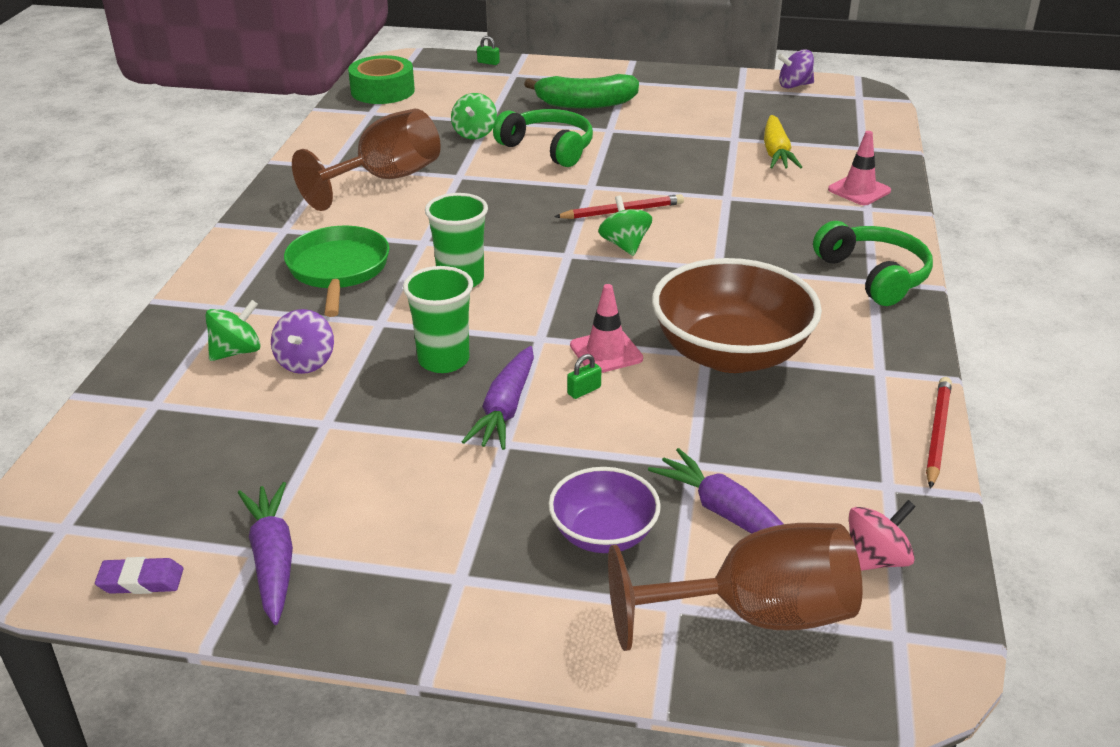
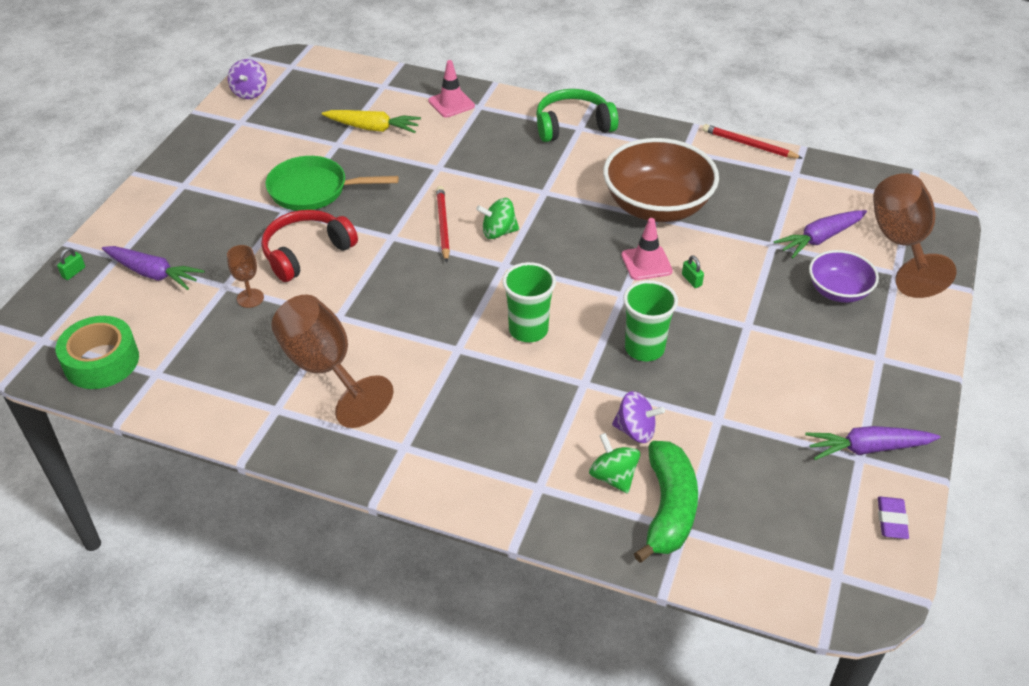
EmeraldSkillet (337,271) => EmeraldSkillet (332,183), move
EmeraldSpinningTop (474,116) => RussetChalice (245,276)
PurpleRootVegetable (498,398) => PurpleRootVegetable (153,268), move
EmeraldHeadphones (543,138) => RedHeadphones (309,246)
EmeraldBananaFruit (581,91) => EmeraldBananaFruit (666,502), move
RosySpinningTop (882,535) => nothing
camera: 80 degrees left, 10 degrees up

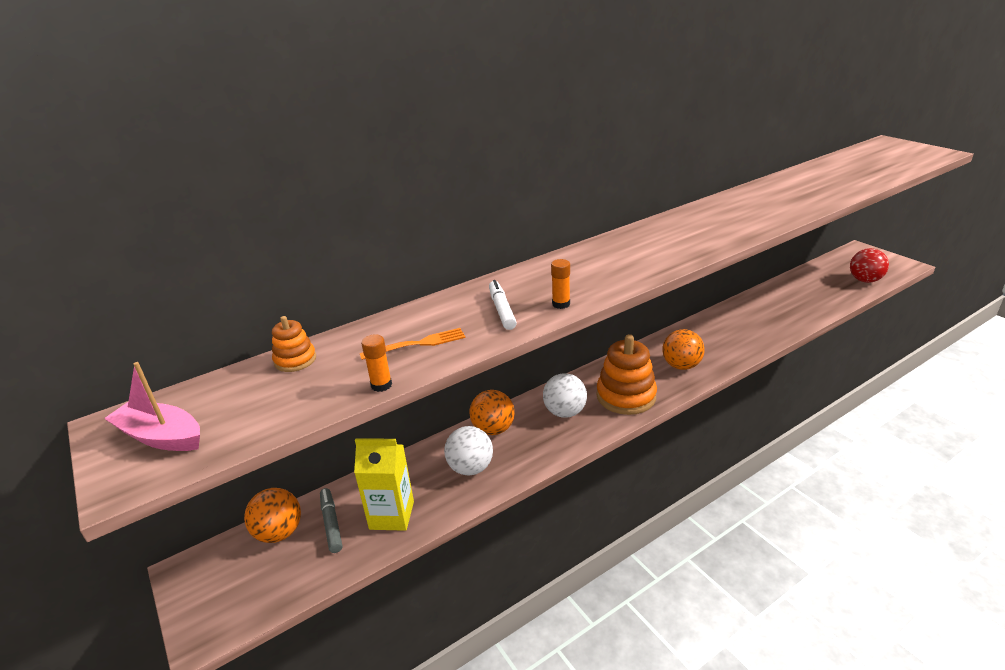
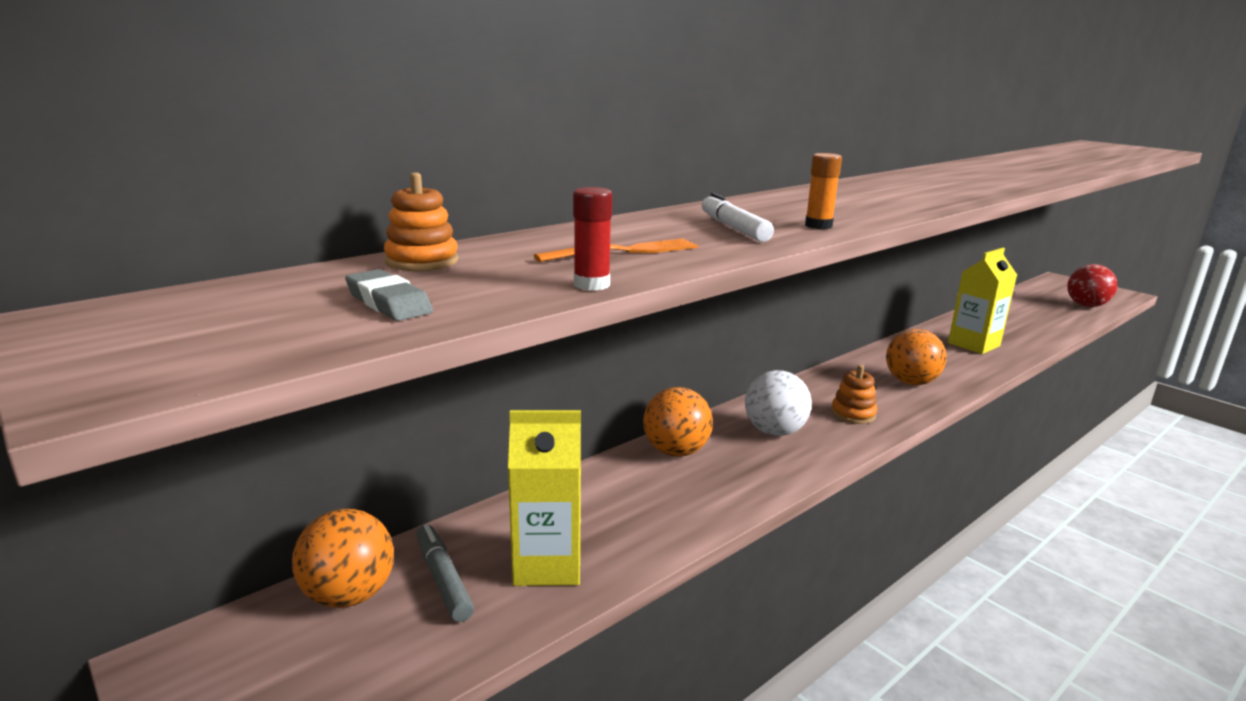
RosyBoat (152,406) => nothing
OrangeStickOfGlue (376,363) => RedStickOfGlue (593,239)
PureWhiteSphere (468,451) => nothing
OrangeStackingToy (626,374) => OrangeStackingToy (854,394), x0.51
nothing => GrayPencilEraser (389,295)
nothing => BrightYellowCarton (982,301)
camera: 10 degrees left, 10 degrees down

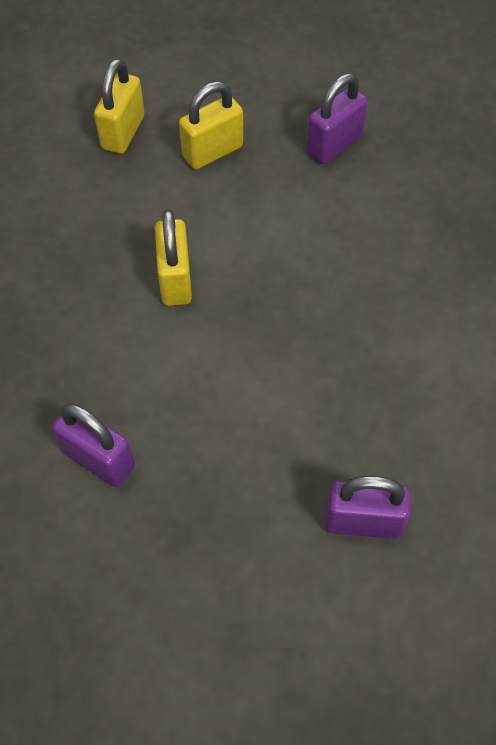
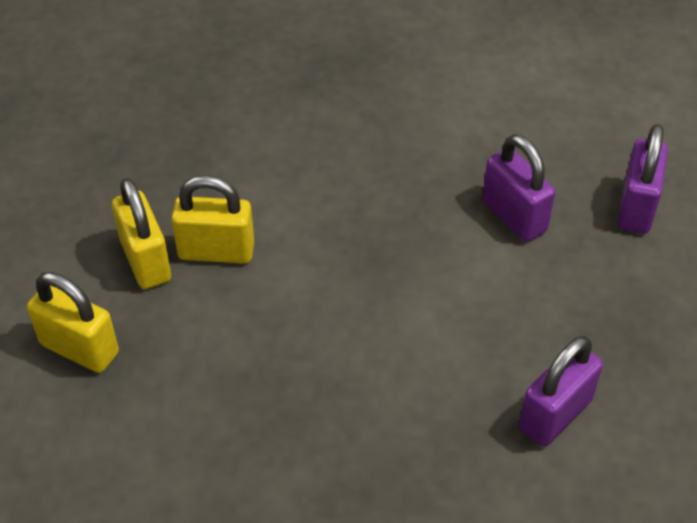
BrightYellowPadlock (173,257) => BrightYellowPadlock (212,219), move
PurplePadlock (337,118) => PurplePadlock (518,188), move
camera: 80 degrees left, 10 degrees down

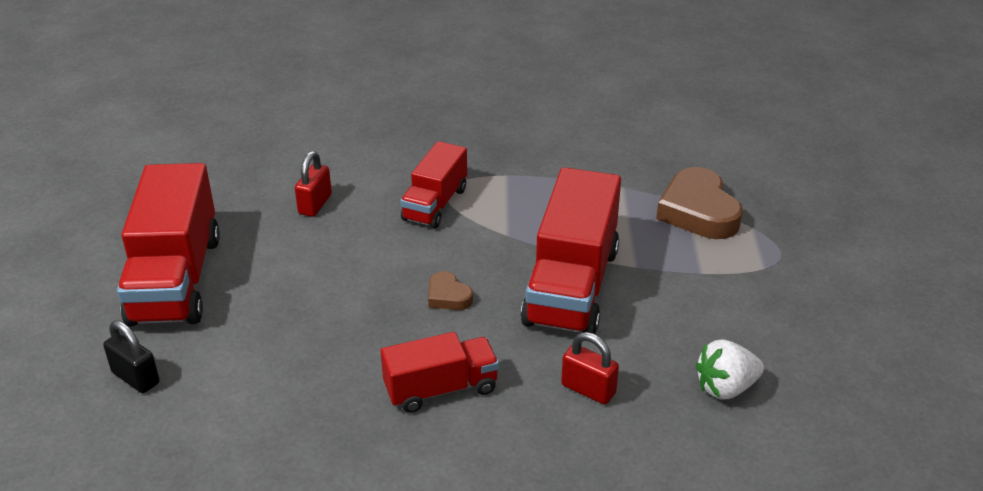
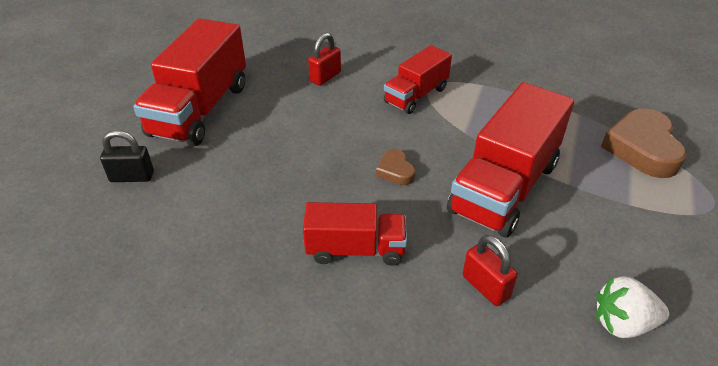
BlackPadlock (131,356) => BlackPadlock (127,156), 60 degrees counterclockwise
camera: 20 degrees right, 5 degrees up

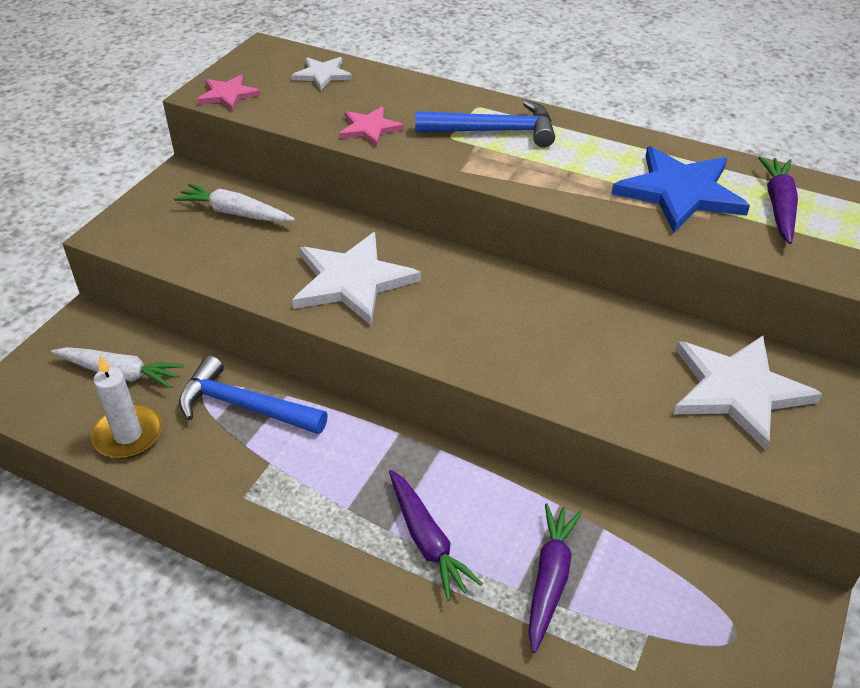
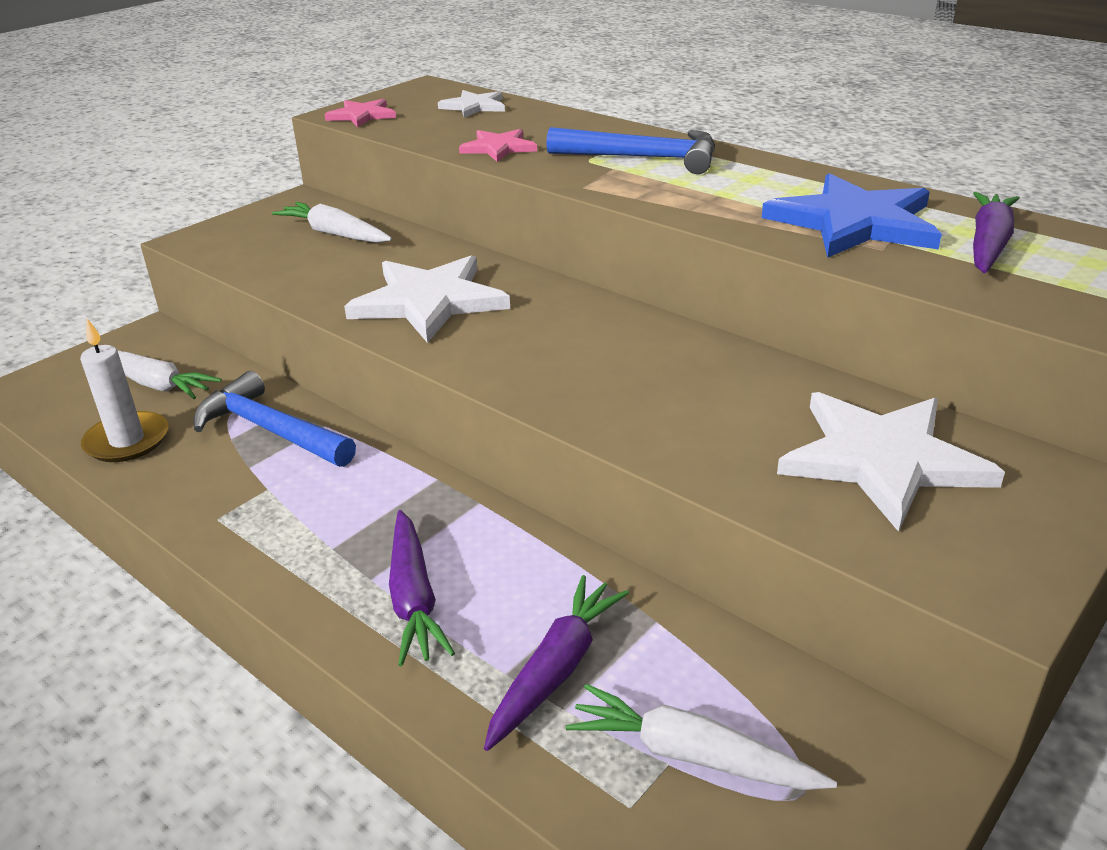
nothing => PureWhiteRootVegetable (701,737)
camera: 15 degrees right, 10 degrees down

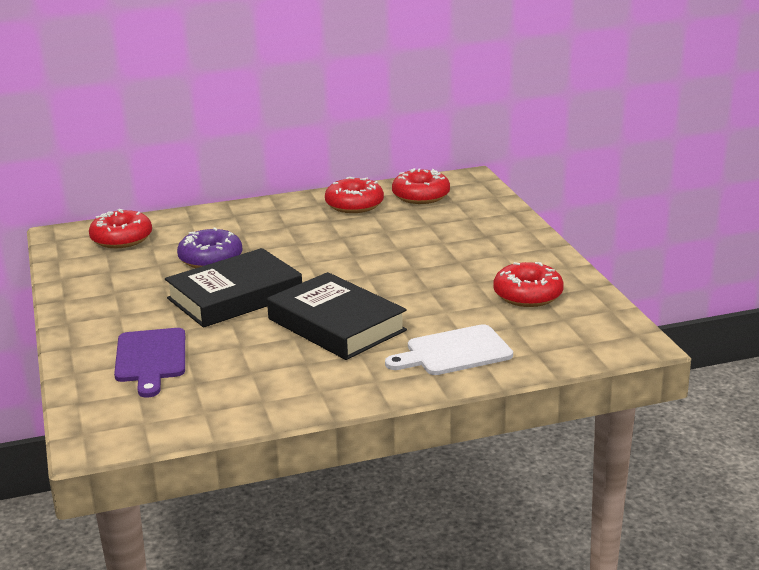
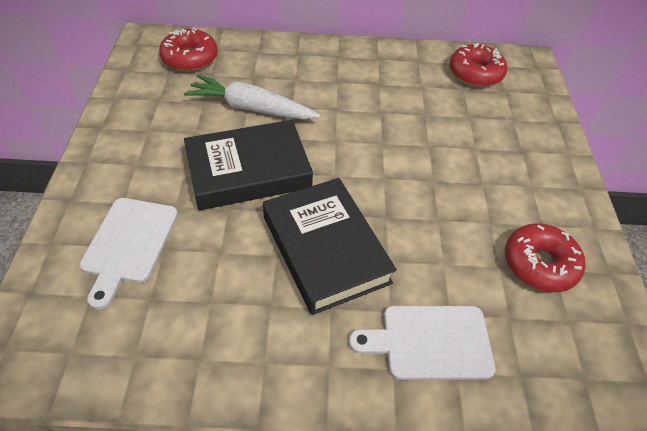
PurpleCuttingBoard (149,362) => PureWhiteCuttingBoard (128,253)
PurpleDonut (209,247) => PureWhiteRootVegetable (252,97)
RedDonut (354,195) => nothing
camera: 15 degrees right, 25 degrees up

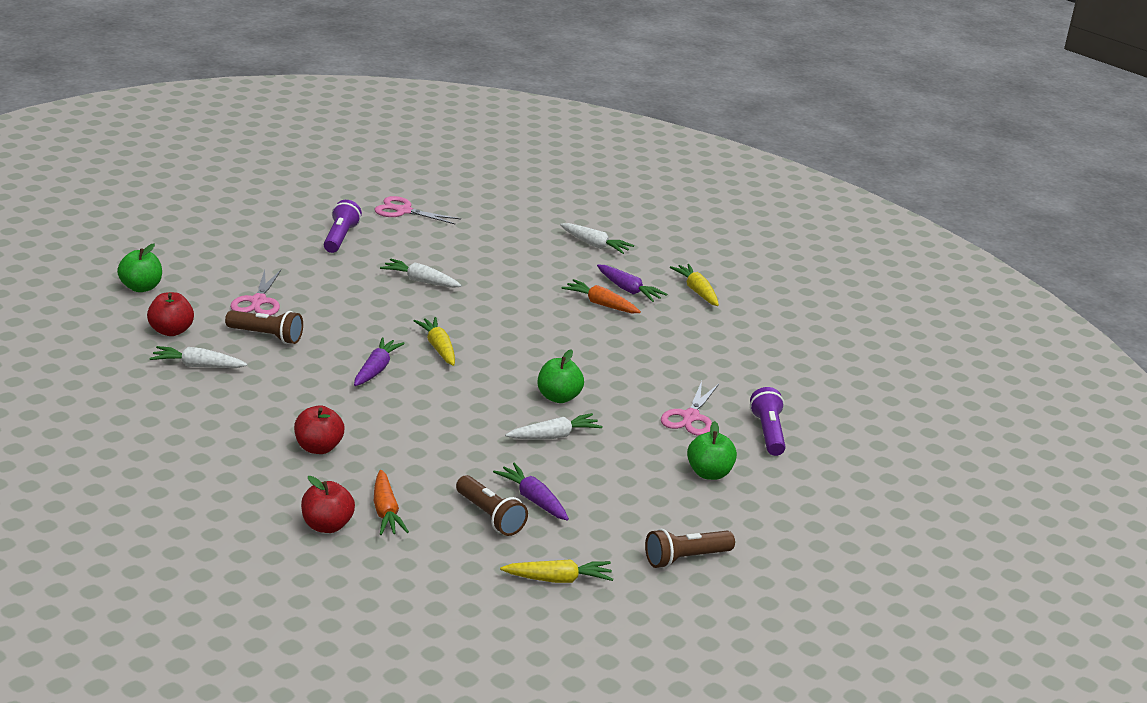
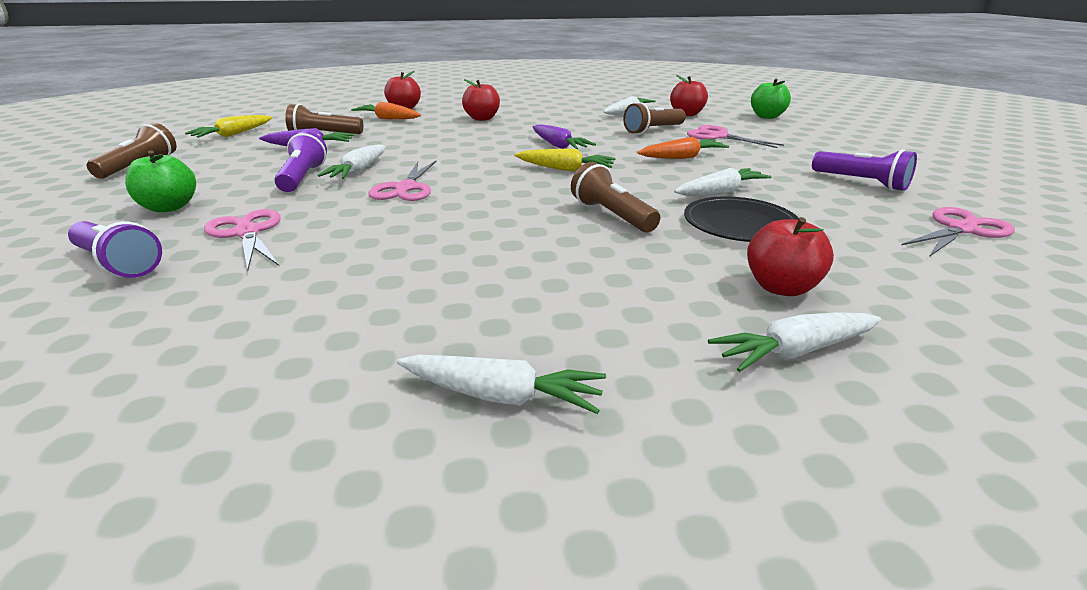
EmeraldToyApple (561,376) => RosyPairOfScissors (403,181)
OrangeRootVegetable (601,296) => OrangeRootVegetable (683,148), move
PurpleRootVegetable (632,283) => nothing
BrightYellowRootVegetable (694,285) => PureWhiteRootVegetable (501,384)
nothing => PurpleTorch (300,161)
nothing => RussetTorch (615,197)
nothing => BlackFlatDish (741,219)
nothing => RedToyApple (790,256)
camera: 130 degrees right, 0 degrees up

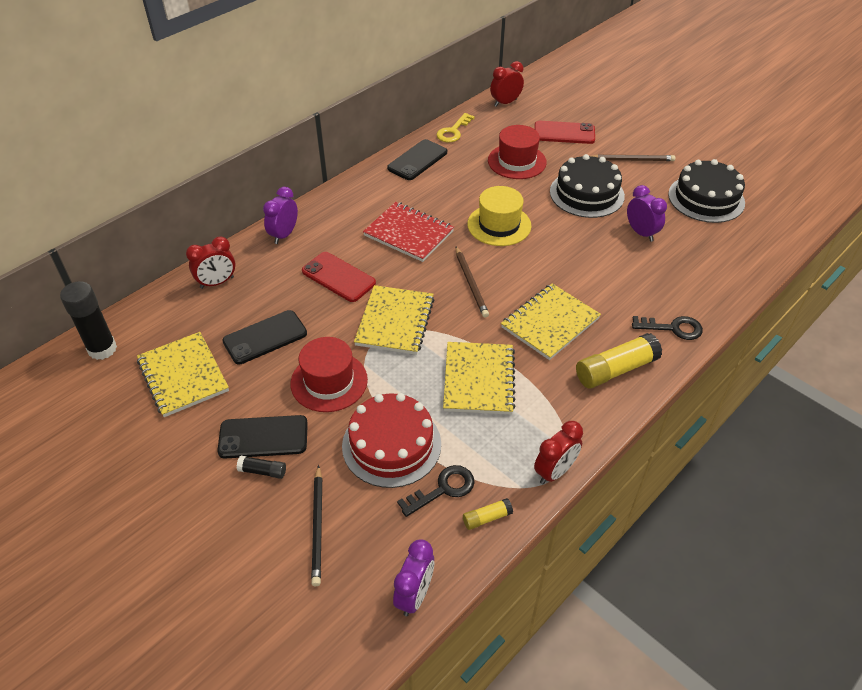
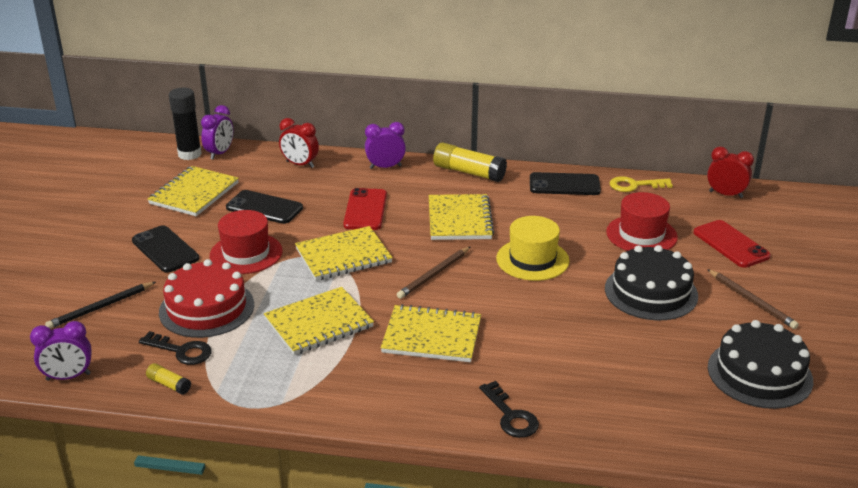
BlackStickOfGlue (261,467) => nothing
RedExerciseBook (408,232) => BrightYellowExerciseBook (461,217)
RedBedsideClock (558,452) => nothing
BrightYellowStickOfGlue (619,361) => BrightYellowStickOfGlue (470,162), move
PurpleBedsideClock (647,213) => PurpleBedsideClock (217,132), move
camera: 55 degrees right, 15 degrees down

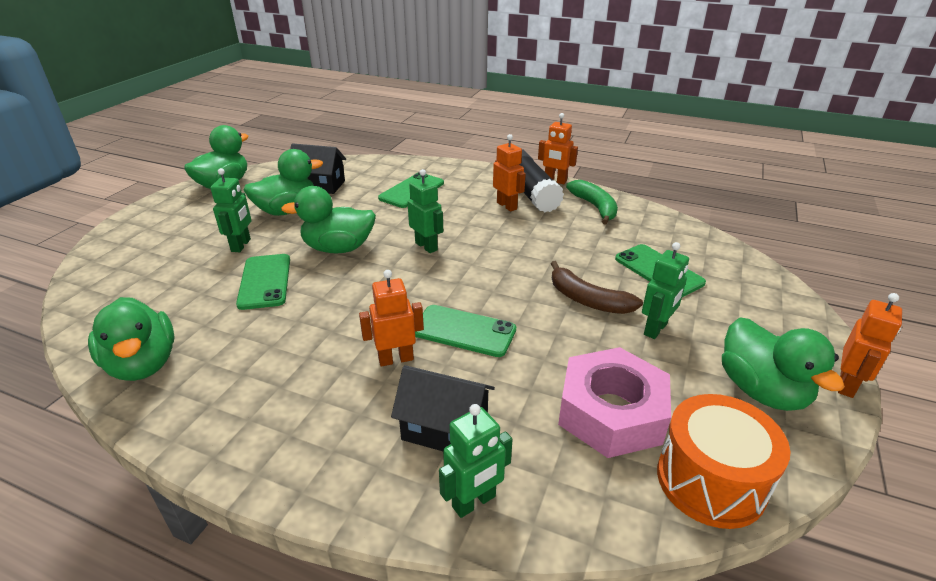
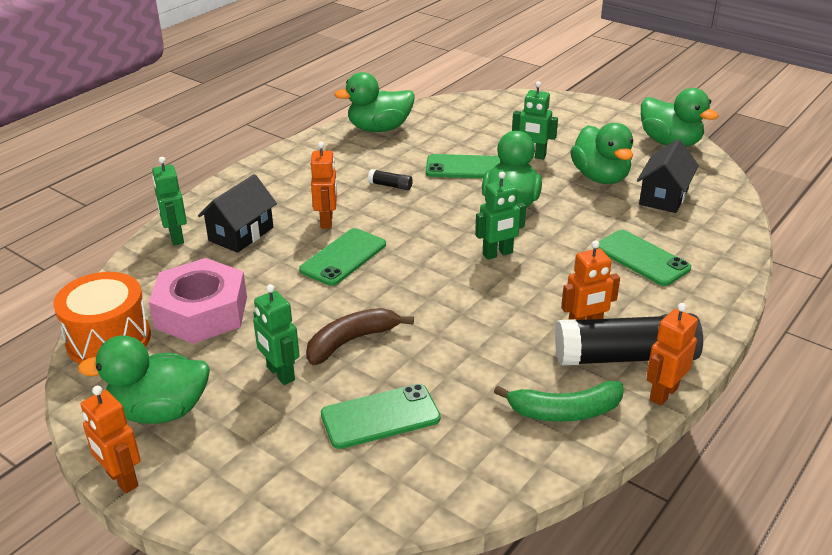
nothing => BlackStickOfGlue (390,179)
camera: 105 degrees right, 0 degrees up

